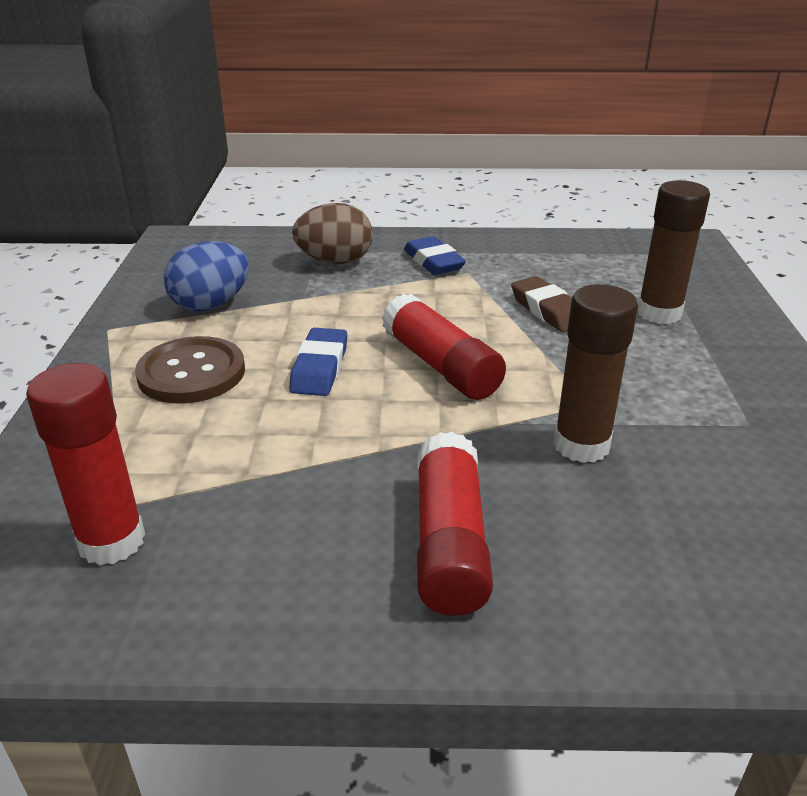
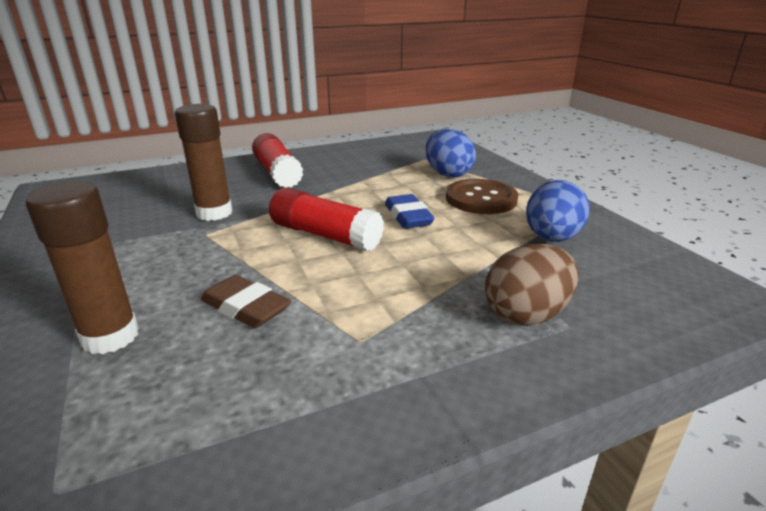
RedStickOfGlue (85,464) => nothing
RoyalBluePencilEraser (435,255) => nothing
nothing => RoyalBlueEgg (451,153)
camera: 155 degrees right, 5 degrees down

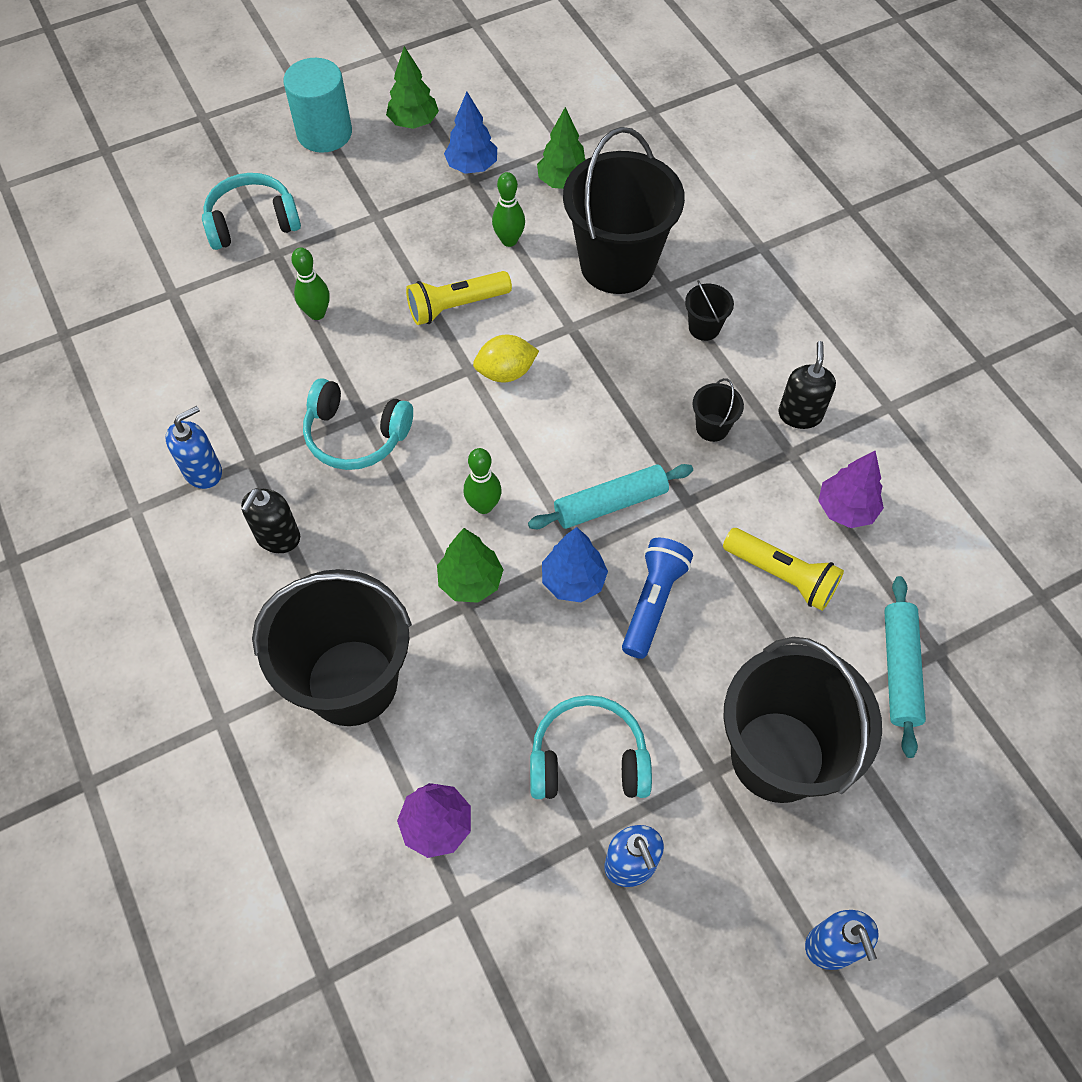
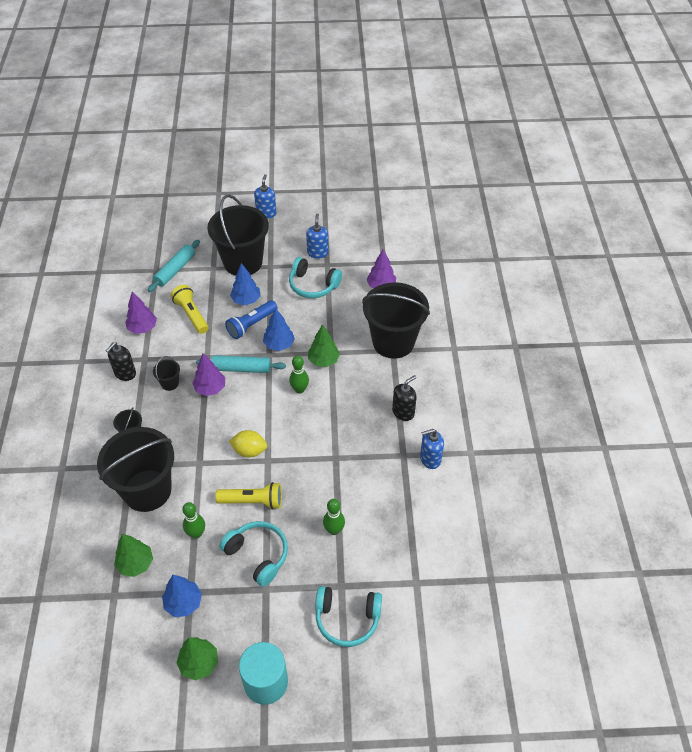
TurquoiseHeadphones (358,424) => TurquoiseHeadphones (253,554), move
nothing => PurpleFirTree (208,374)
nothing => RoyalBlueFirTree (245,284)
camera: 155 degrees left, 10 degrees down

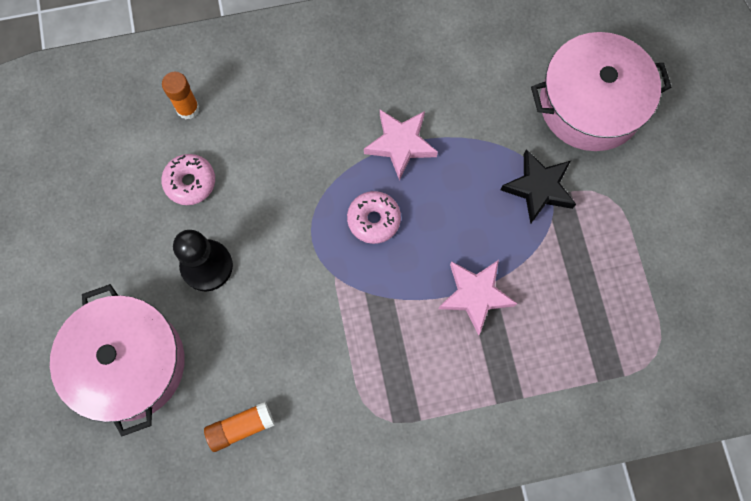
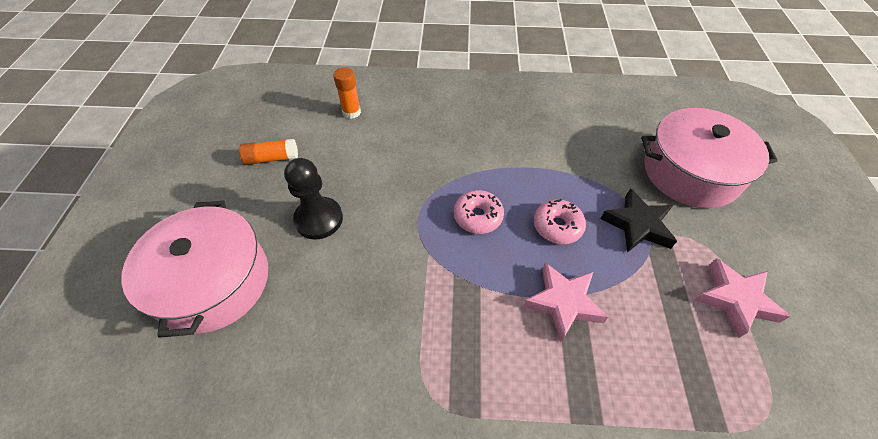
RosyDonut (188,179) => RosyDonut (560,221), move
OrangeStickOfGlue (239,427) => OrangeStickOfGlue (268,152), move
RosyStar (401,145) => RosyStar (742,298), move
camera: 15 degrees right, 20 degrees down

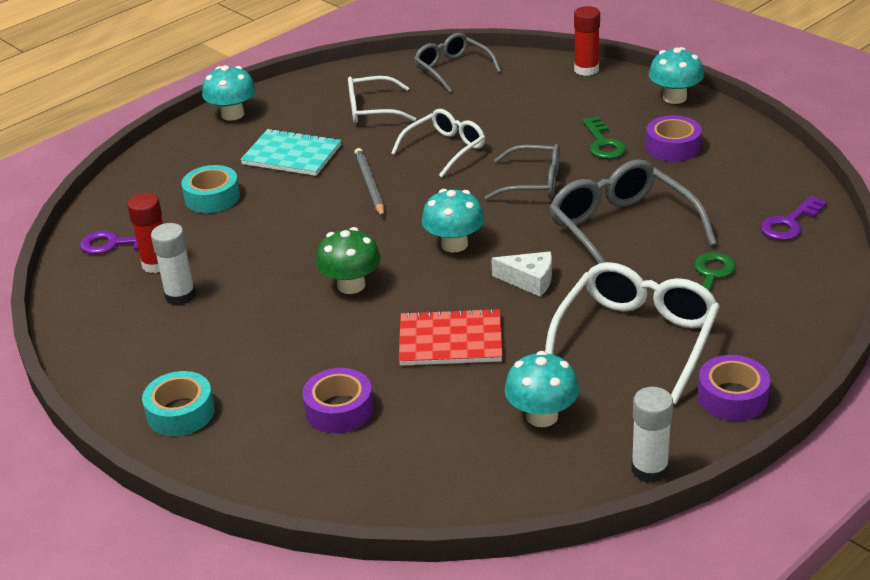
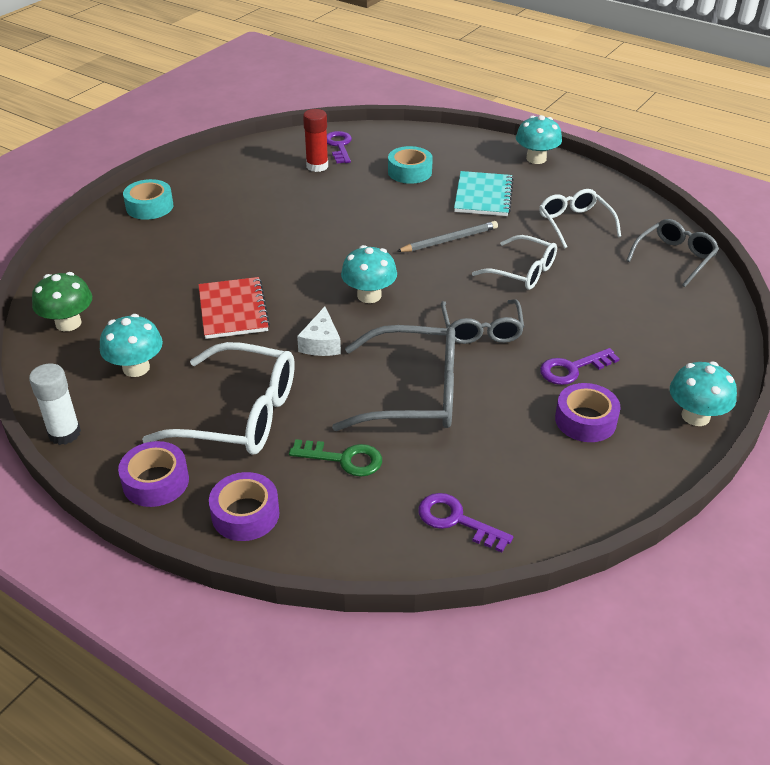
PureWhiteStickOfGlue (173,264) => nothing
PurpleStickyTape (338,400) => PurpleStickyTape (244,506), move
EmeraldToadstool (348,260) => EmeraldToadstool (62,301), move
GraySpectacles (633,211) => GraySpectacles (393,378), 45 degrees clockwise
RedStickOfGlue (587,41) => nothing
EmeraldLatchkey (604,138) => PurpleLatchkey (580,366)
camera: 75 degrees right, 5 degrees up

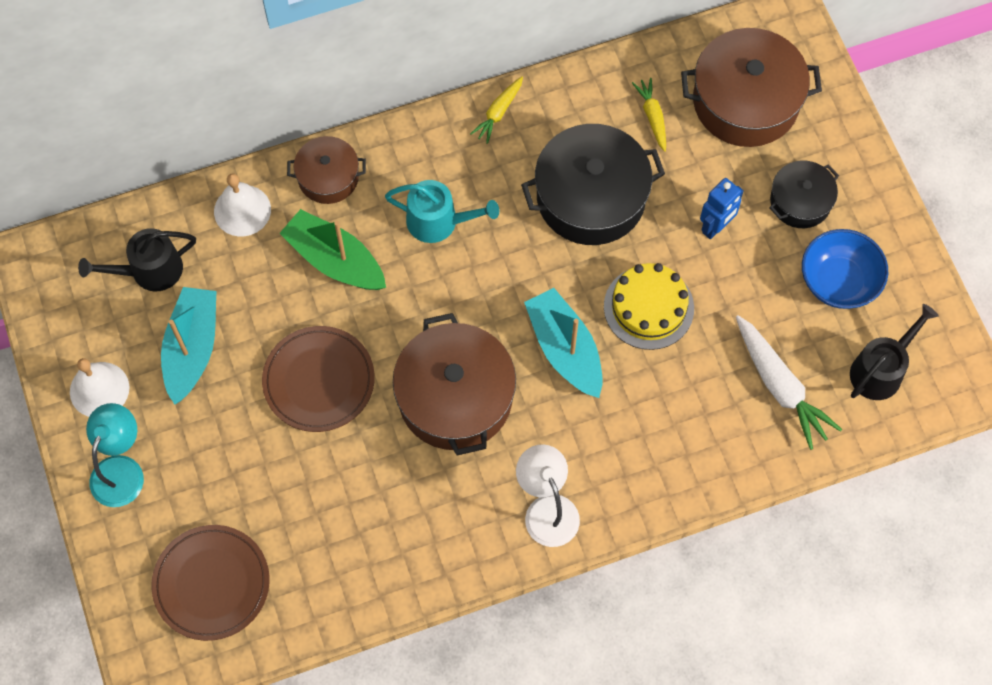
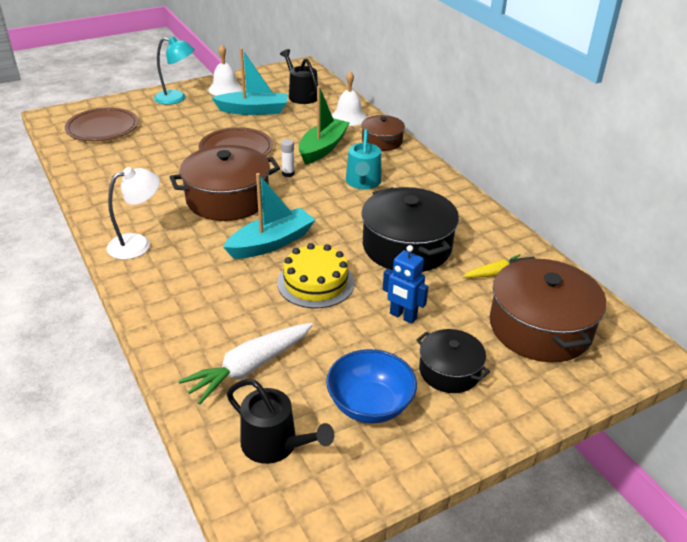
BrightYellowRootVegetable (496,110) => nothing
nothing => PureWhiteStickOfGlue (288,158)
camera: 80 degrees right, 30 degrees down

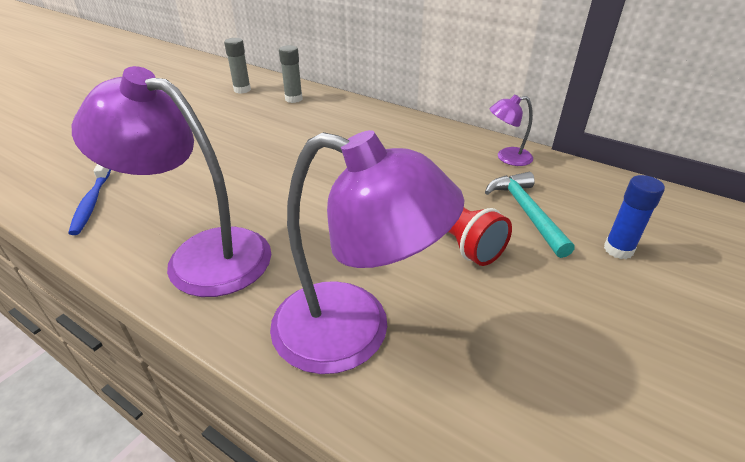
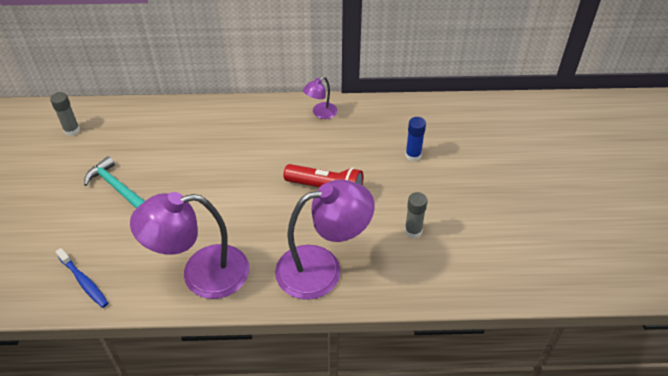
GrayStickOfGlue (290,74) => GrayStickOfGlue (416,215), move
TurquoiseCarpenter'sHammer (530,215) => TurquoiseCarpenter'sHammer (114,182), move
camera: 35 degrees left, 10 degrees up

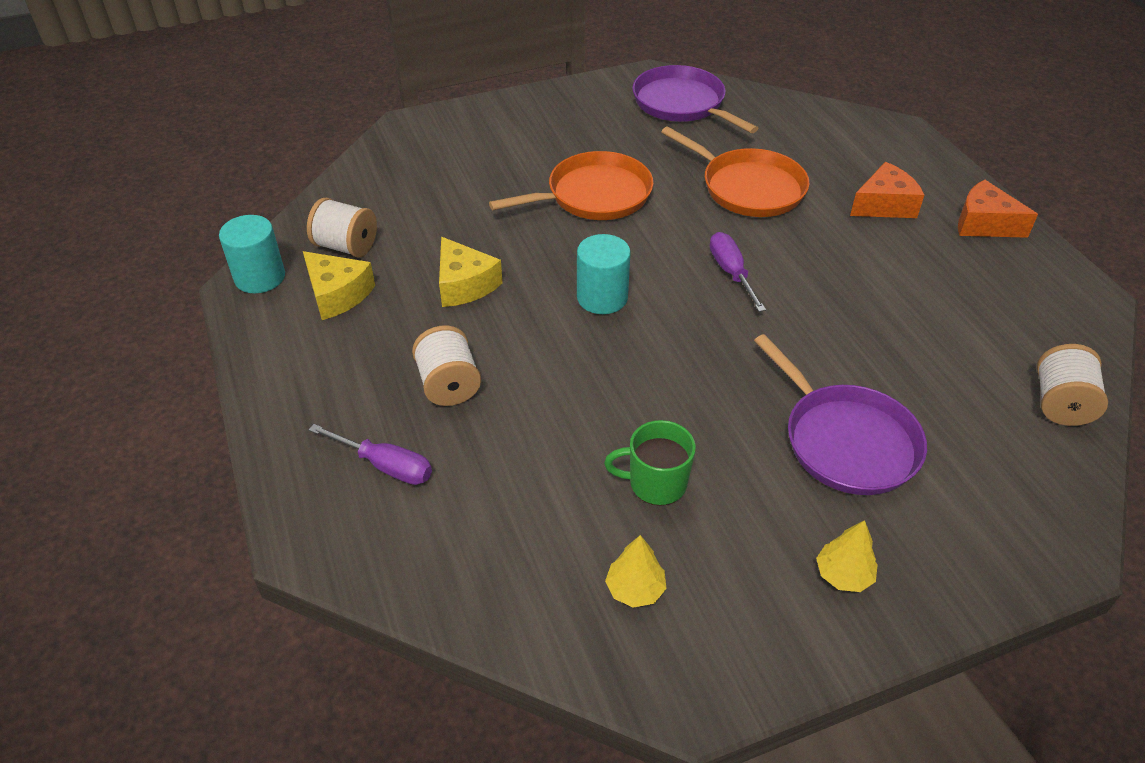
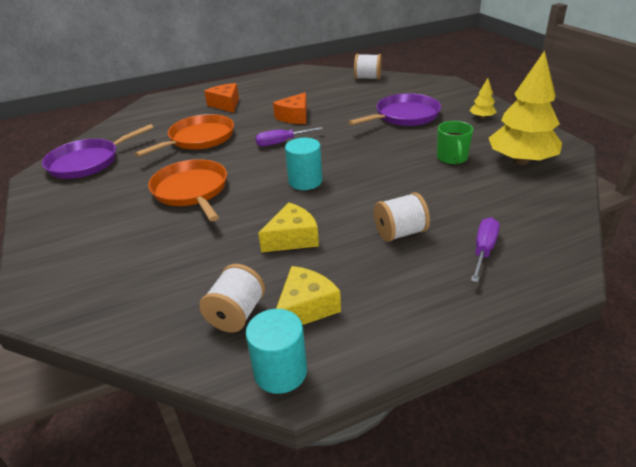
BrightYellowFirTree (636,571) => BrightYellowFirTree (525,108), x2.28
OrangeCheeseWedge (998,208) => OrangeCheeseWedge (290,108), move
camera: 90 degrees left, 10 degrees down

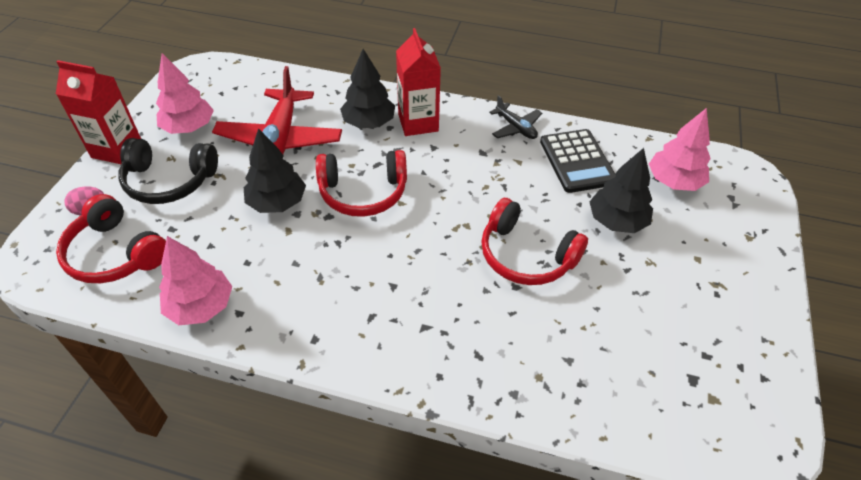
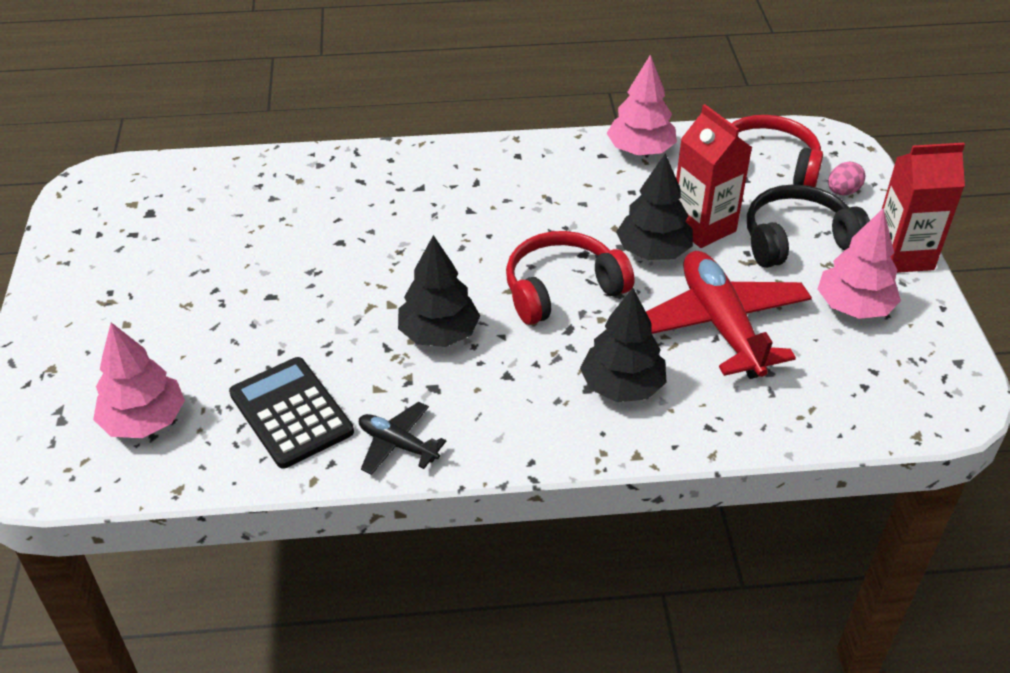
RedCarton (418,82) => RedCarton (714,176), move
RedHeadphones (534,241) => nothing
BlackFirTree (621,190) => BlackFirTree (439,291), move
camera: 160 degrees right, 5 degrees down

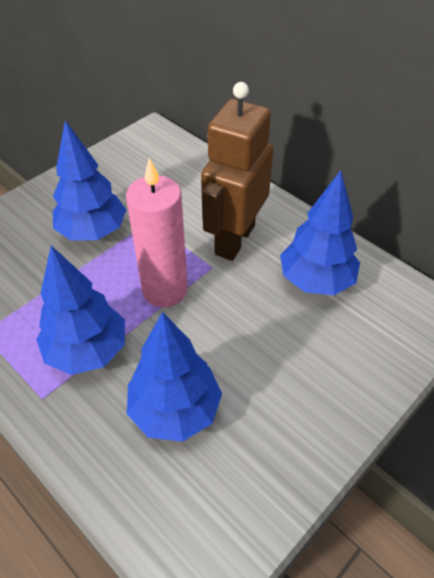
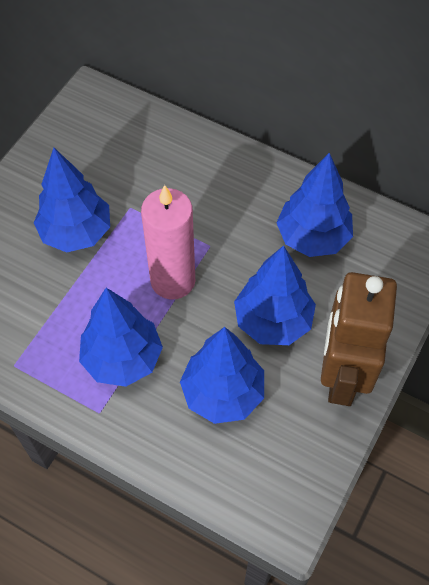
RussetRobot (237,171) => RussetRobot (359,339), move
nothing => RoyalBlueFirTree (275,295)
camera: 15 degrees left, 10 degrees up

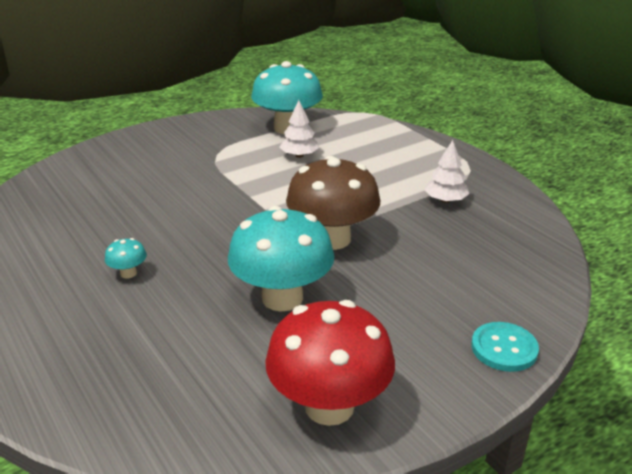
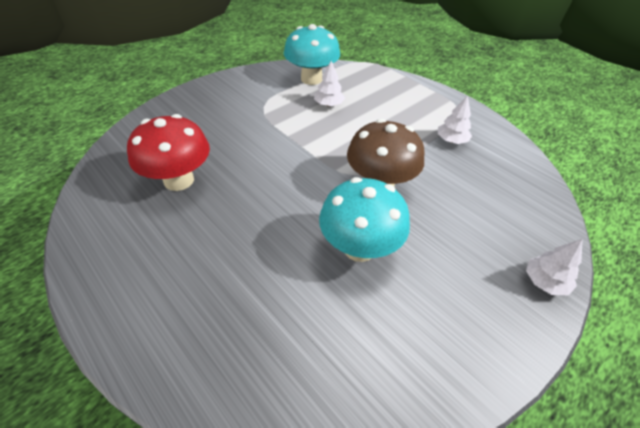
TurquoiseToadstool (126,258) => nothing
RedToadstool (330,363) => RedToadstool (168,152), move
TurquoiseShirtButton (505,347) => PureWhiteFirTree (554,267)
camera: 10 degrees left, 15 degrees up

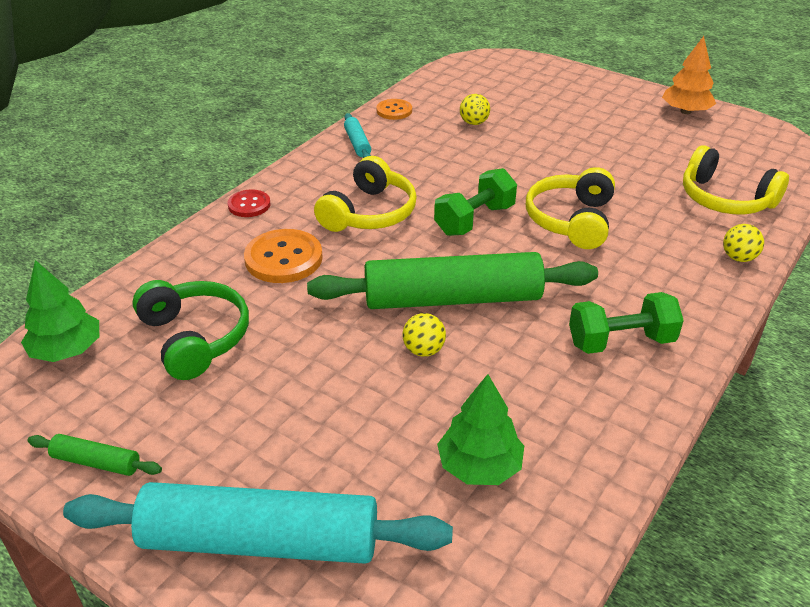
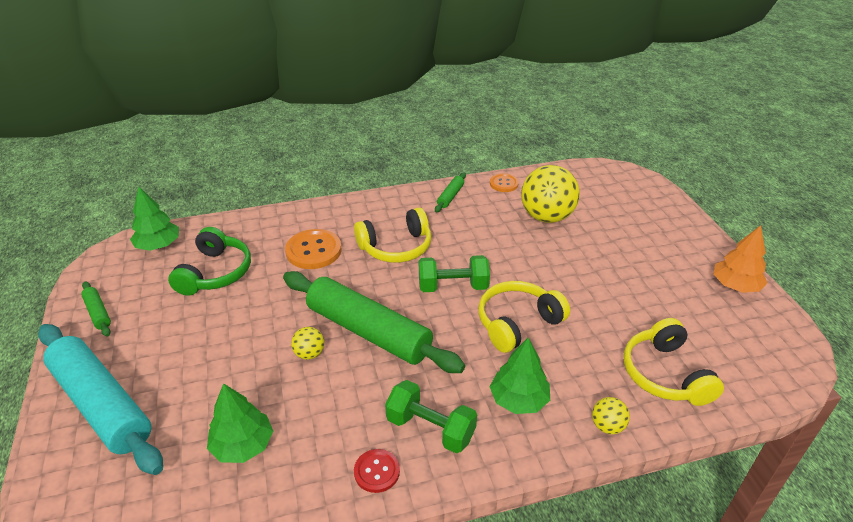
RedShirtButton (249,203) => RedShirtButton (377,471), move
TurquoiseDoughRoller (357,135) => EmeraldDoughRoller (450,192)
BrightYellowSphere (475,109) => BrightYellowSphere (550,194), x2.21
nothing => EmeraldFirTree (520,376)
camera: 40 degrees right, 0 degrees up

